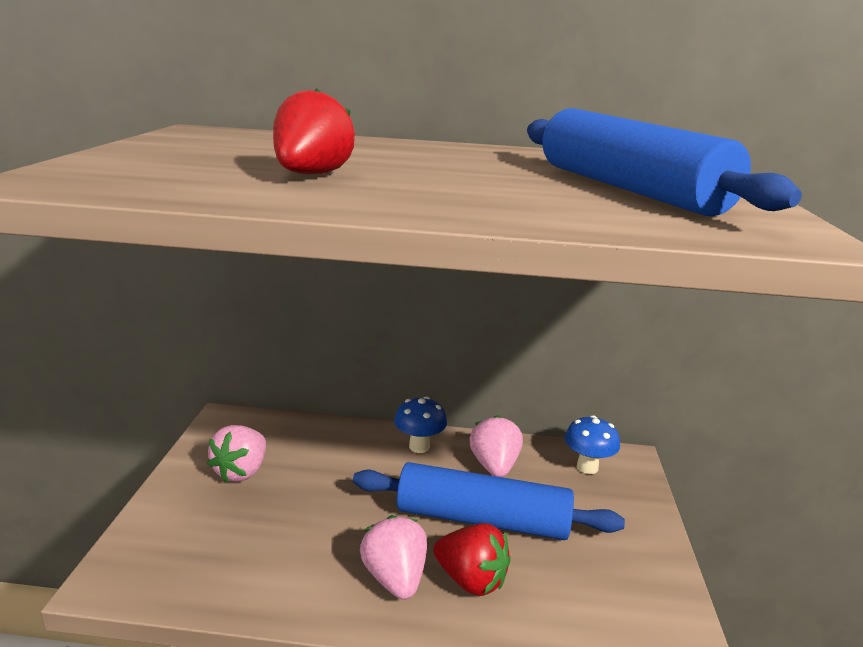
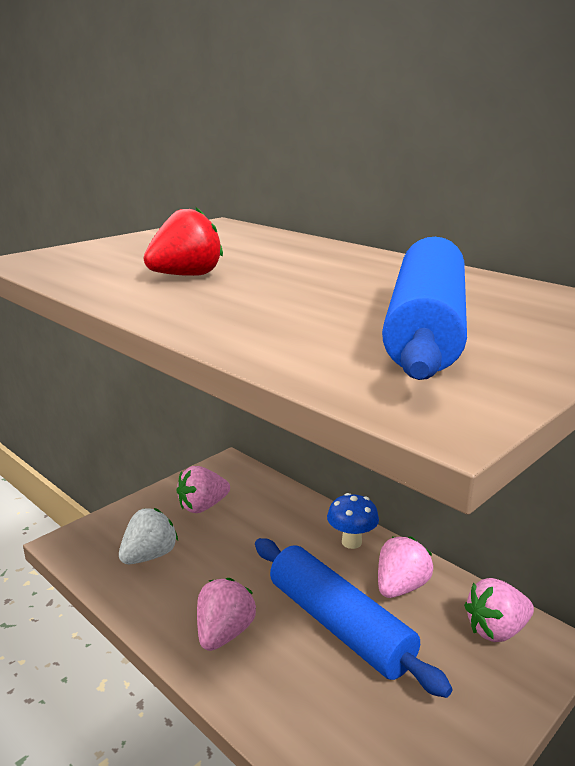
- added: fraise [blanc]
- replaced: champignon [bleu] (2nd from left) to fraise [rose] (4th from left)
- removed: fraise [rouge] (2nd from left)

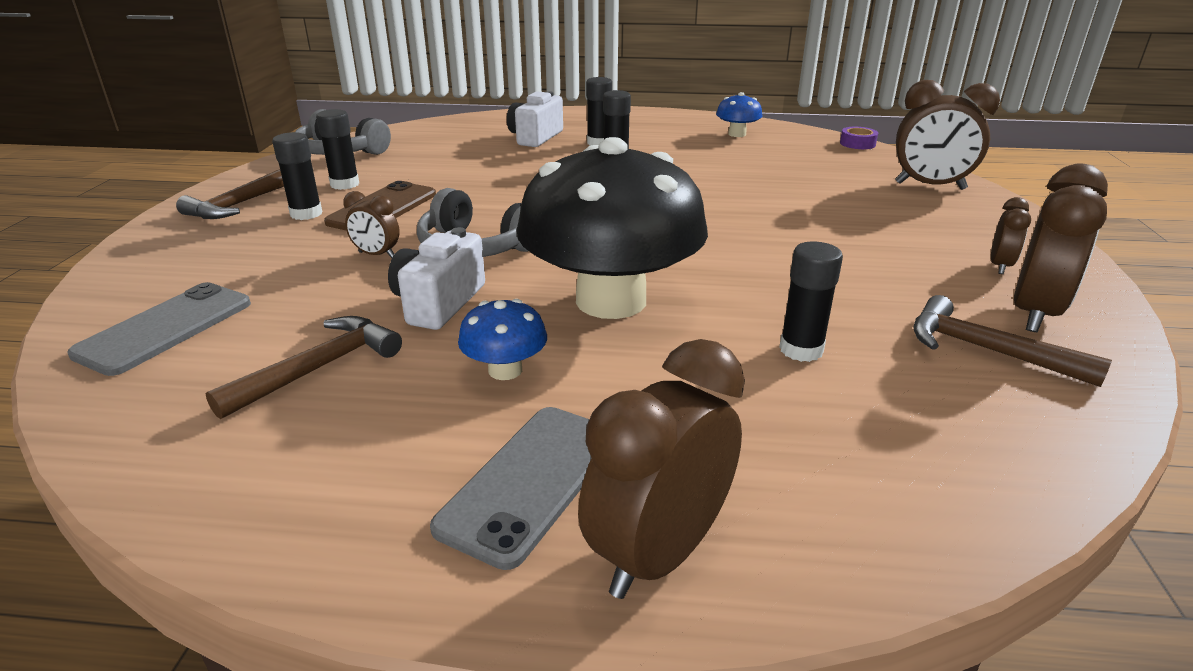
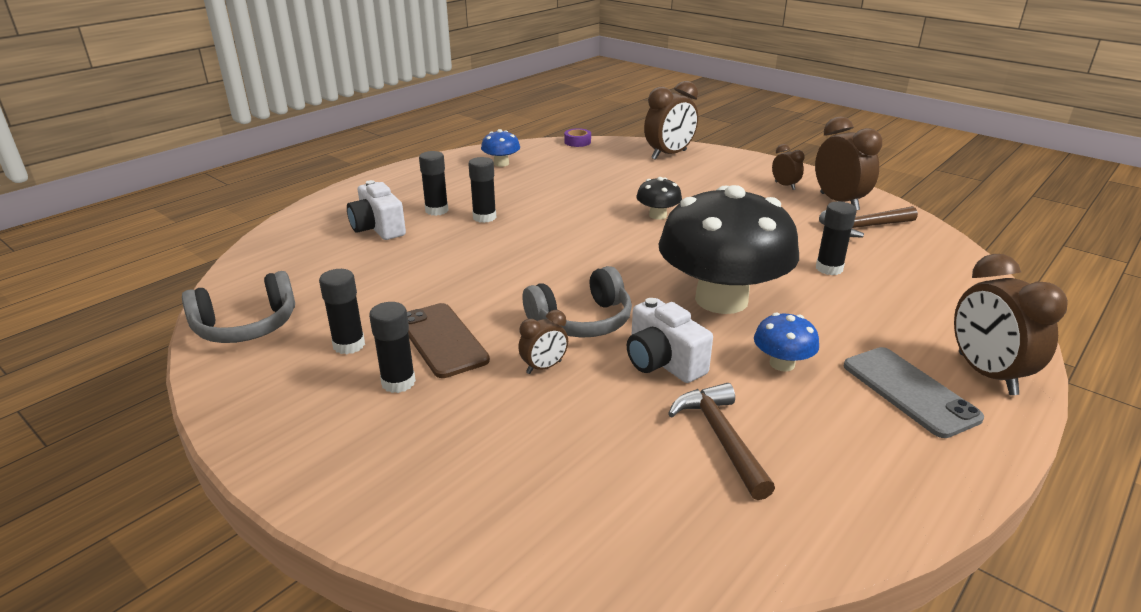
- added: champignon [noir] (1st from left)
- removed: téléphone [gris] (1st from left)
- removed: marteau [marron] (1st from left)

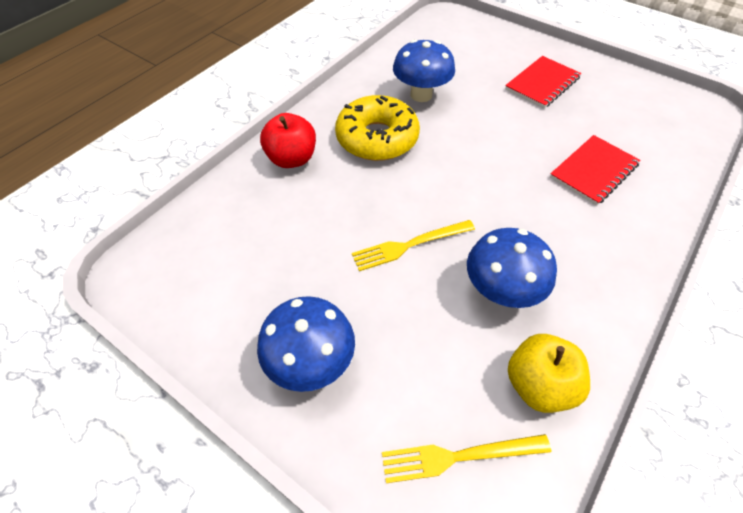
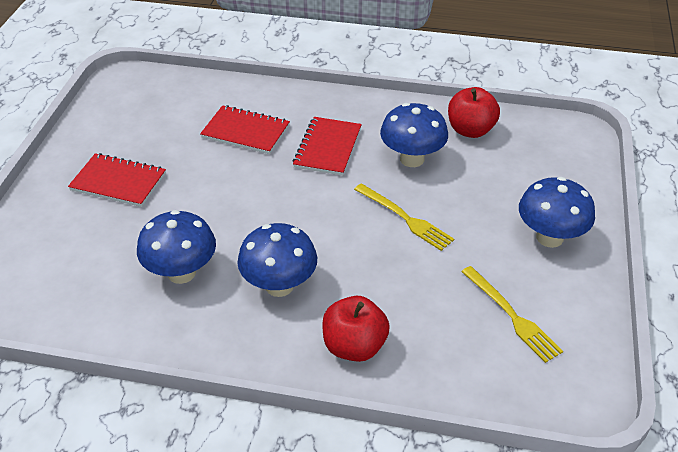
- replaced: beignet [jaune] to champignon [bleu] (2nd from left)
- added: carnet [rouge] (3rd from left)
- recoloured: pomme [jaune] to pomme [rouge] (2nd from left)
- moved: fourchette [jaune] (2nd from left)

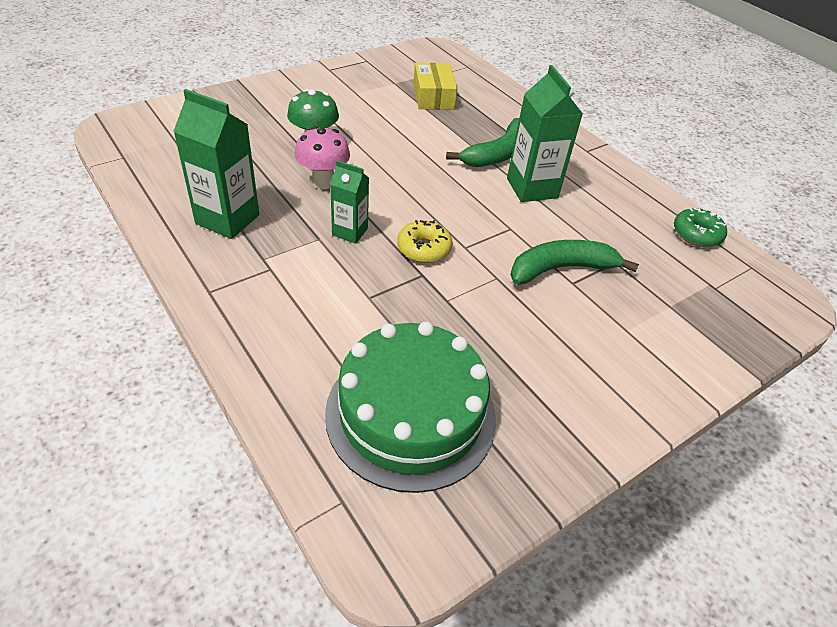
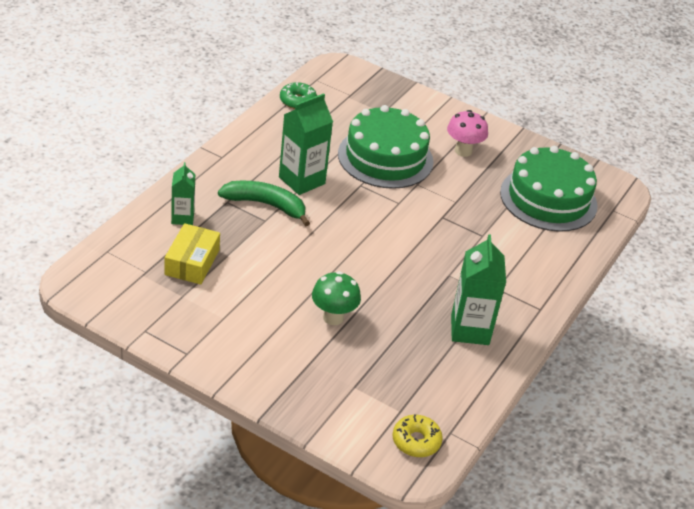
- turned: boîte [jaune] 45 degrees counterclockwise
- moved: brique de lait [vert] (2nd from left in the first image) to brique de lait [vert] (1st from left)
- replaced: banane [vert] (2nd from left) to gâteau [vert] (1st from left)
- moved: beignet [jaune]
- moved: champignon [rose]

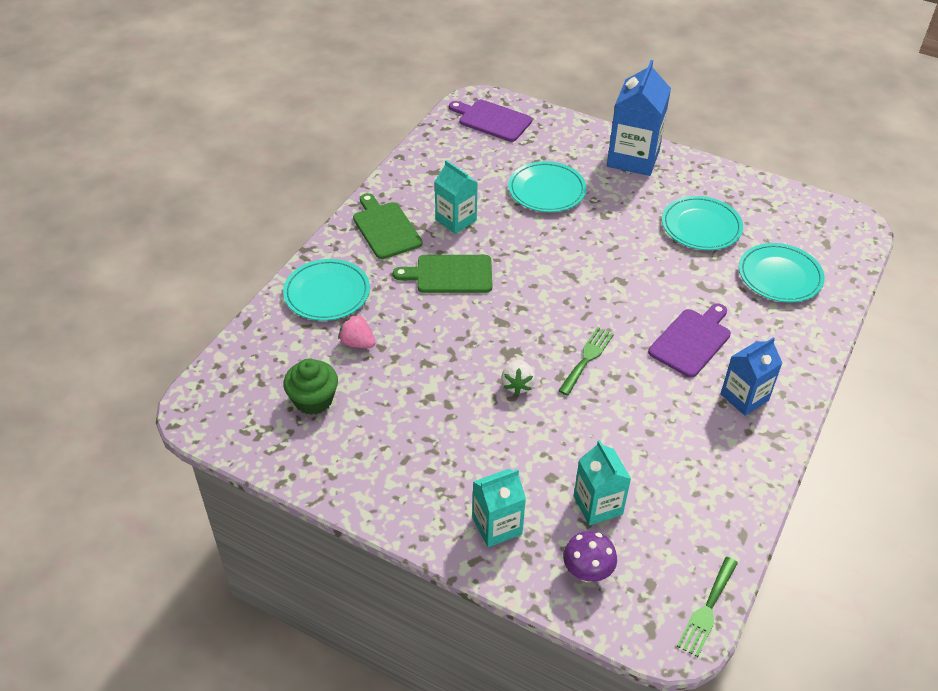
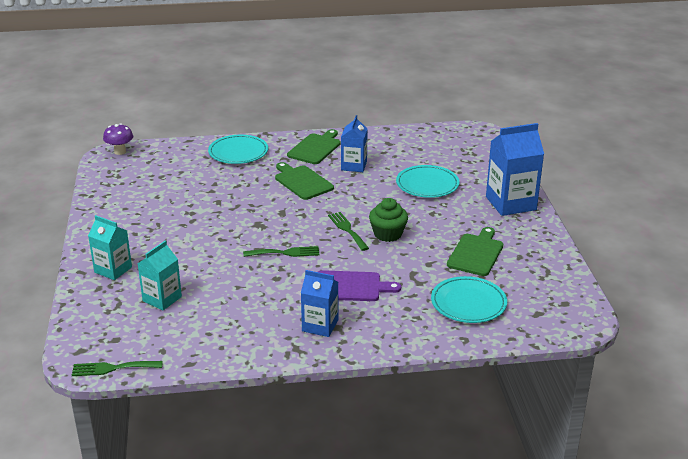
- moved: champignon [violet]
- added: fourchette [vert] (3rd from left)
- recoloured: brique de lait [turquoise] (1st from left) to brique de lait [bleu] (2nd from left)
- moved: muffin [vert]
- replaced: assiette [turquoise] (3rd from left) to planche à découper [vert] (3rd from left)
- removed: fraise [rose]
- removed: planche à découper [violet] (1st from left)
- removed: fraise [blanc]

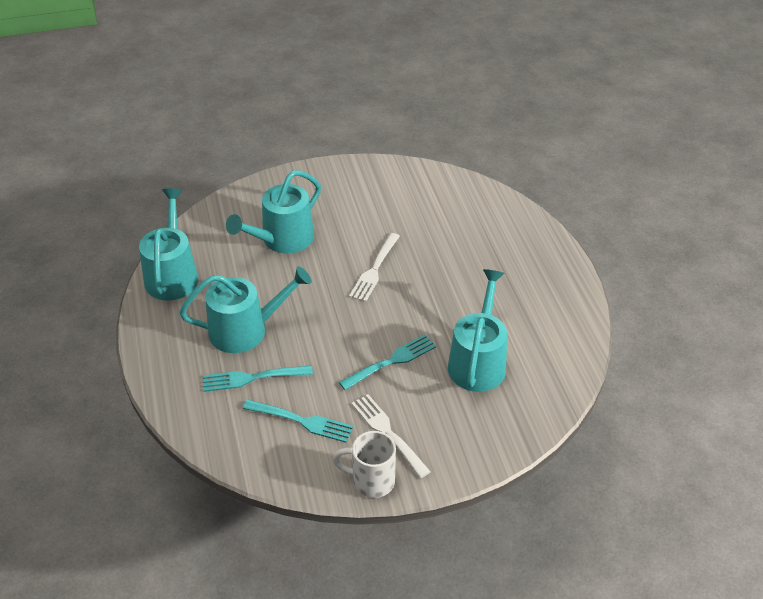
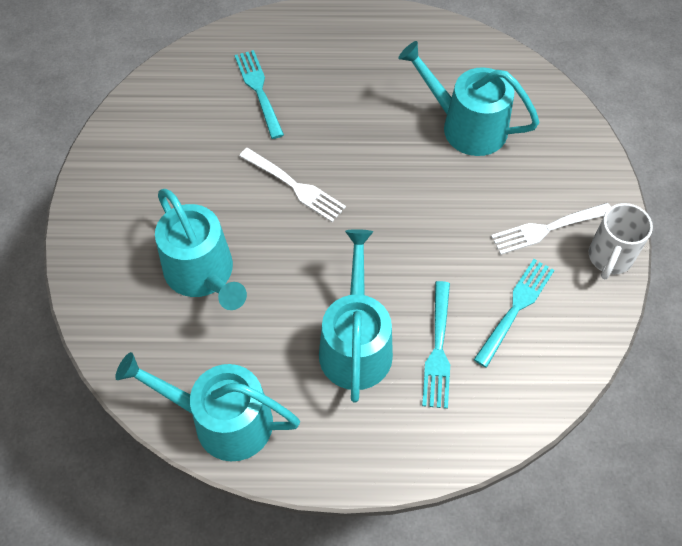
- moved: fourchette [turquoise] (3rd from left in the first image) to fourchette [turquoise] (1st from left)

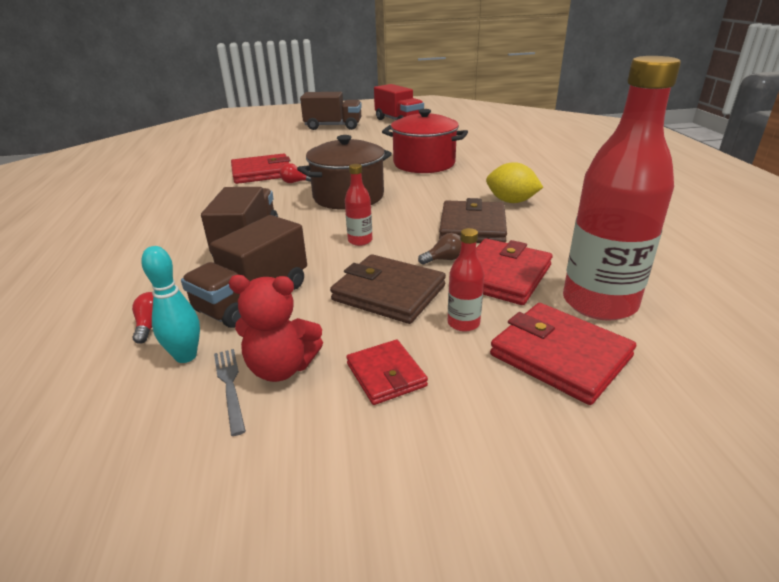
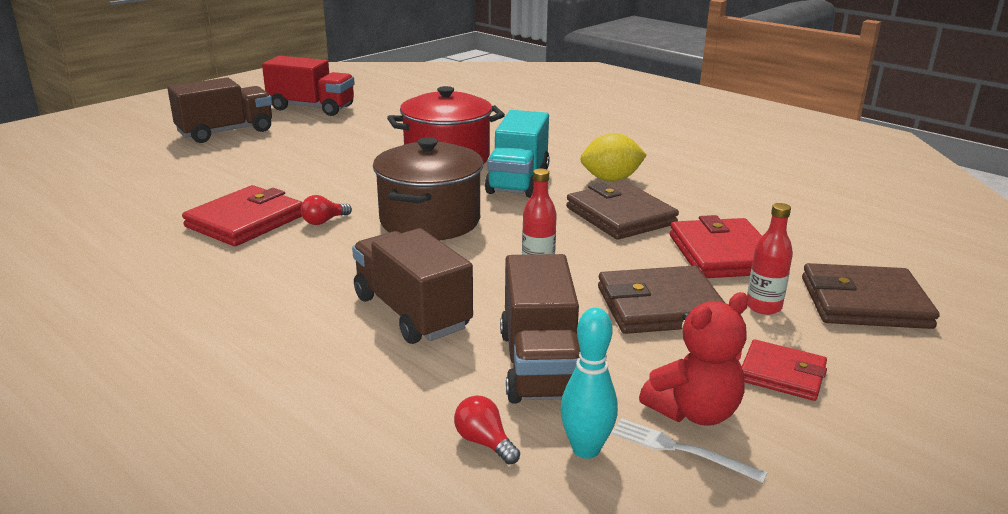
- added: camion [turquoise]
- recoloured: fourchette [gris] to fourchette [blanc]
- recoloured: portefeuille [rouge] (4th from left) to portefeuille [marron] (3rd from left)
- removed: ampoule [marron]
- removed: bouteille [rouge] (3rd from left)

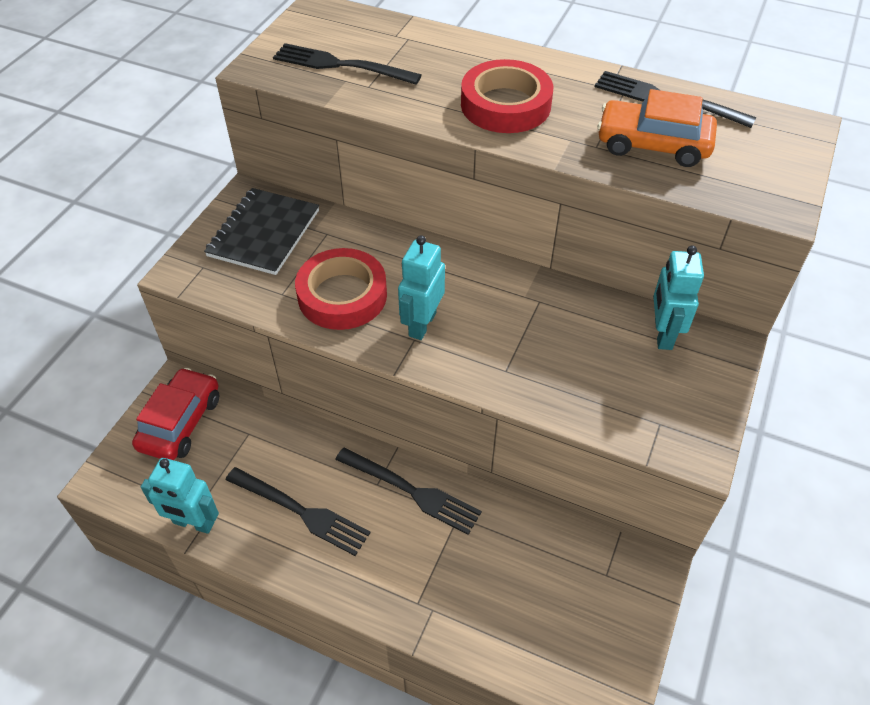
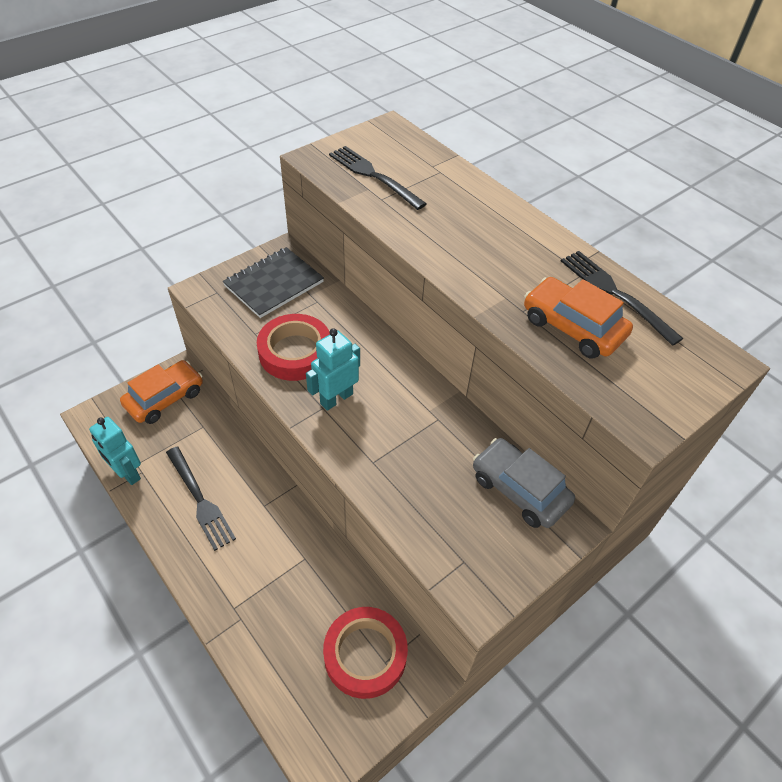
- recoloured: voiture [rouge] to voiture [orange] (1st from left)
- moved: ruban adhésif [rouge] (2nd from left)
- replaced: robot [turquoise] (3rd from left) to voiture [gris]
- removed: fourchette [noir] (3rd from left)

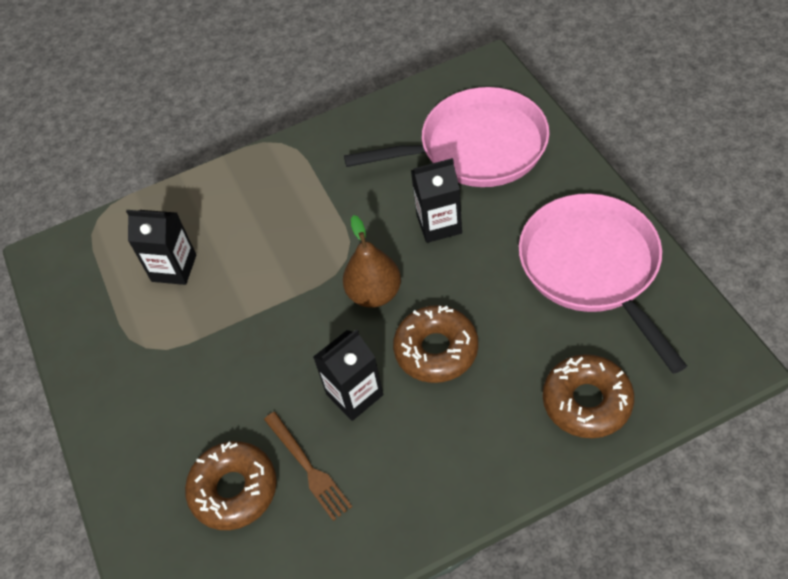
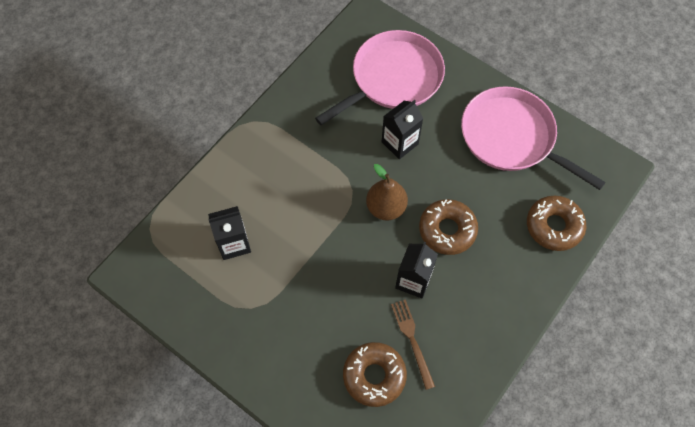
- turned: fourchette [marron] 135 degrees counterclockwise

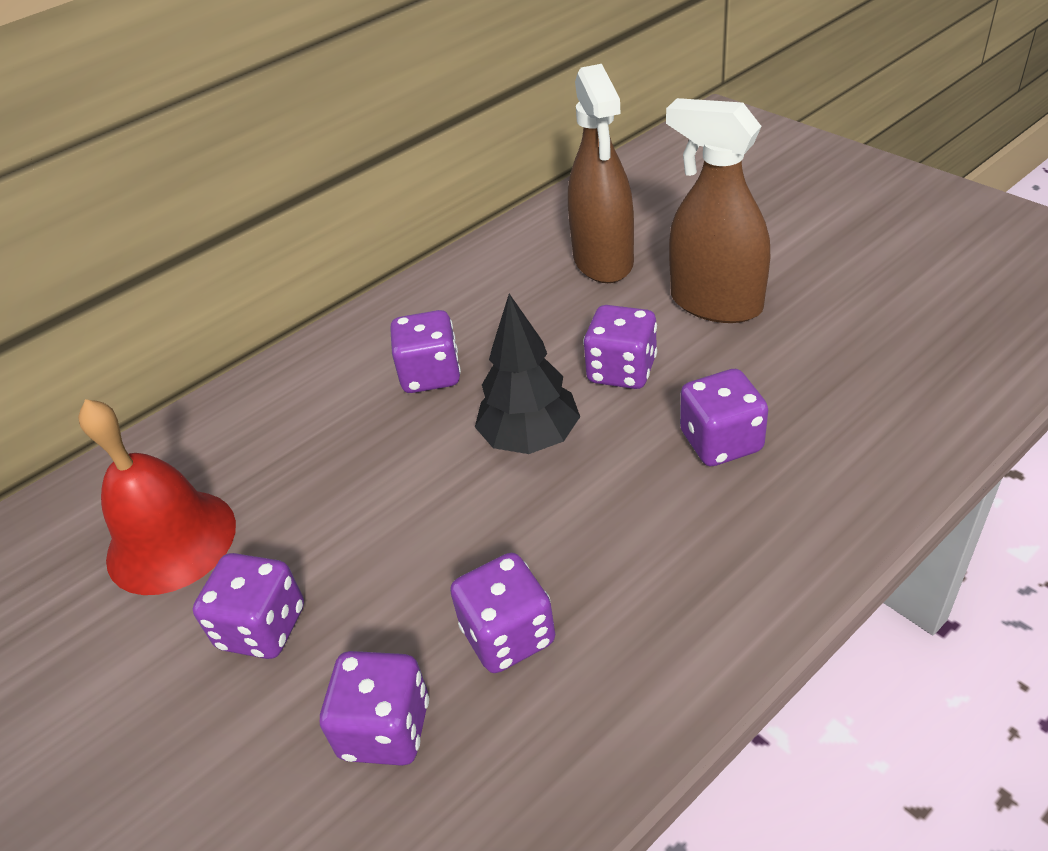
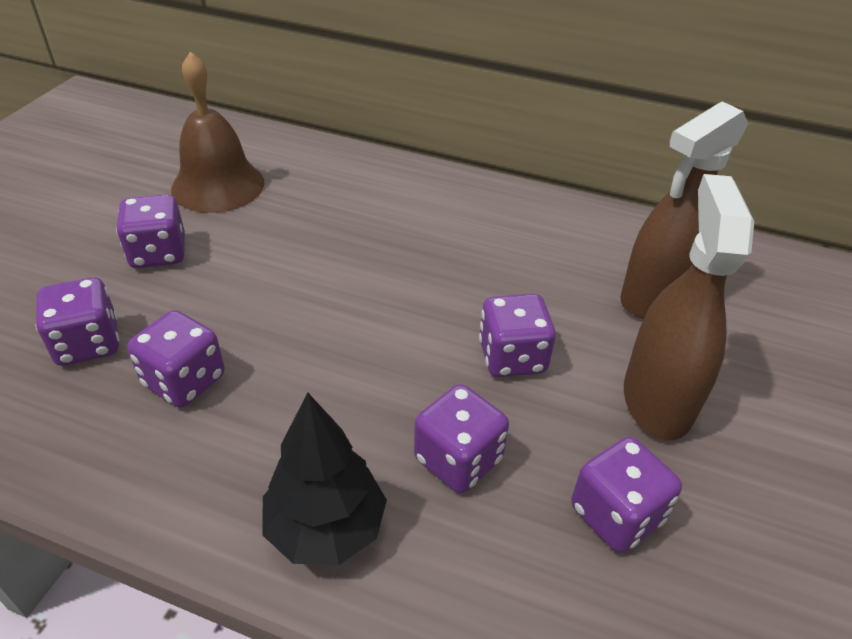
- recoloured: cloche [rouge] to cloche [marron]
- moved: arbre [noir]
- moved: dé [violet] (3rd from left in the first image) to dé [violet] (6th from left)

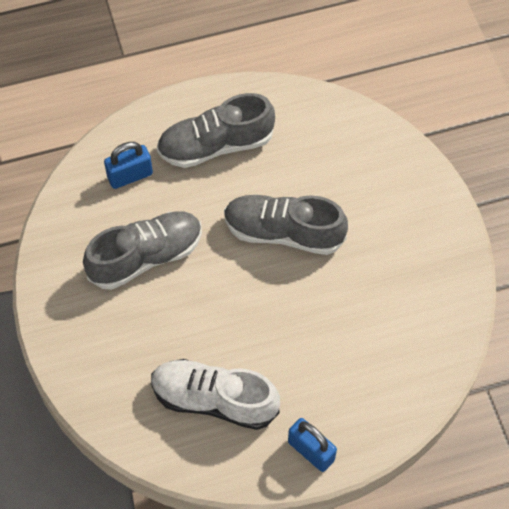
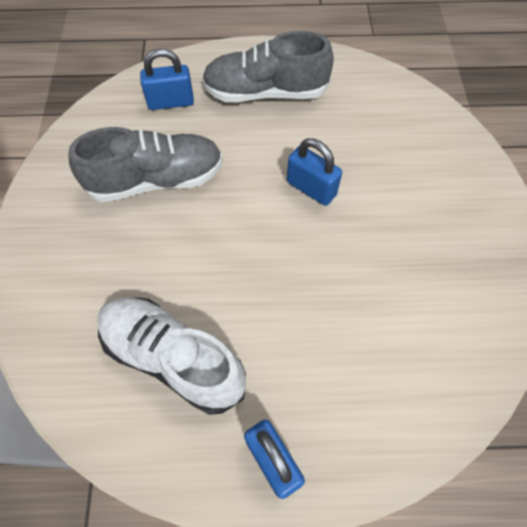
- replaced: chaussure [gris] (3rd from left) to cadenas [bleu] (3rd from left)

